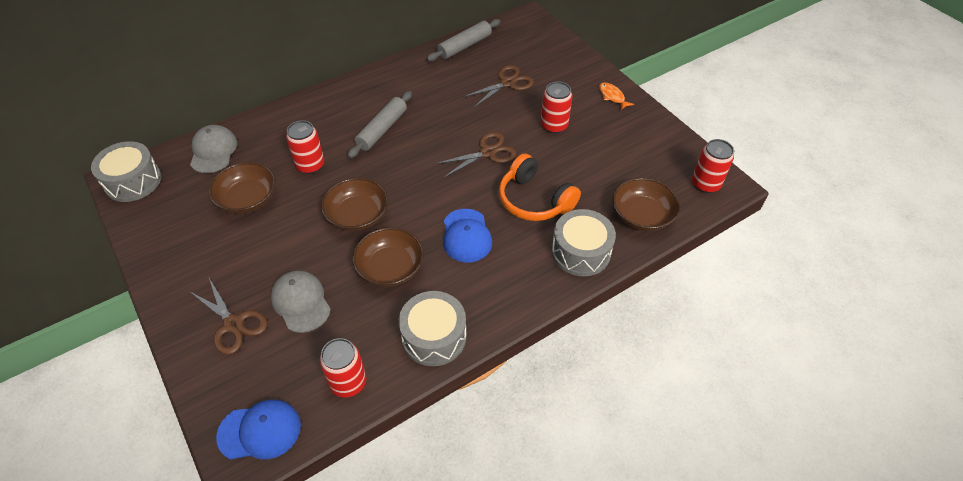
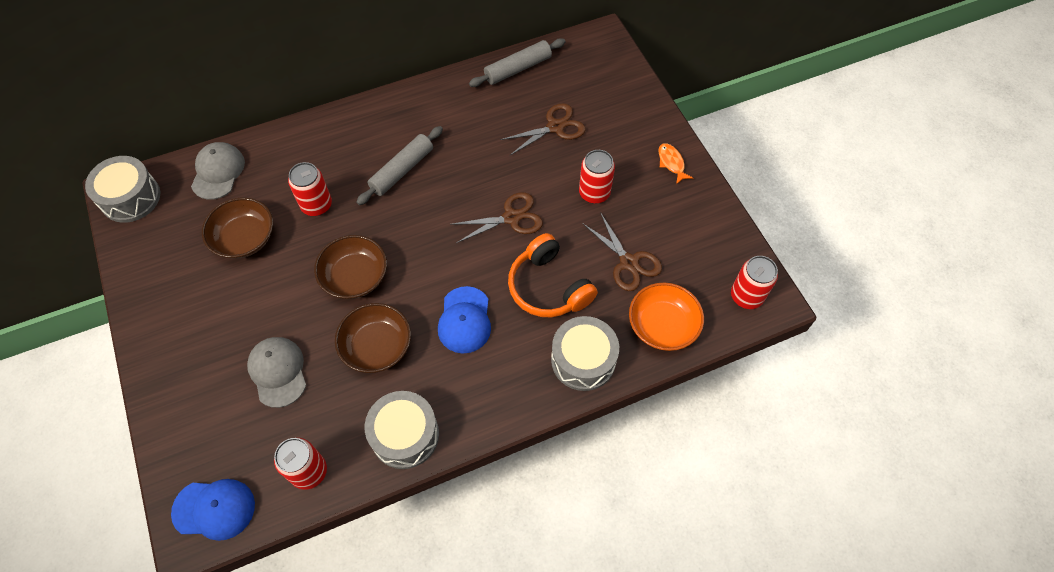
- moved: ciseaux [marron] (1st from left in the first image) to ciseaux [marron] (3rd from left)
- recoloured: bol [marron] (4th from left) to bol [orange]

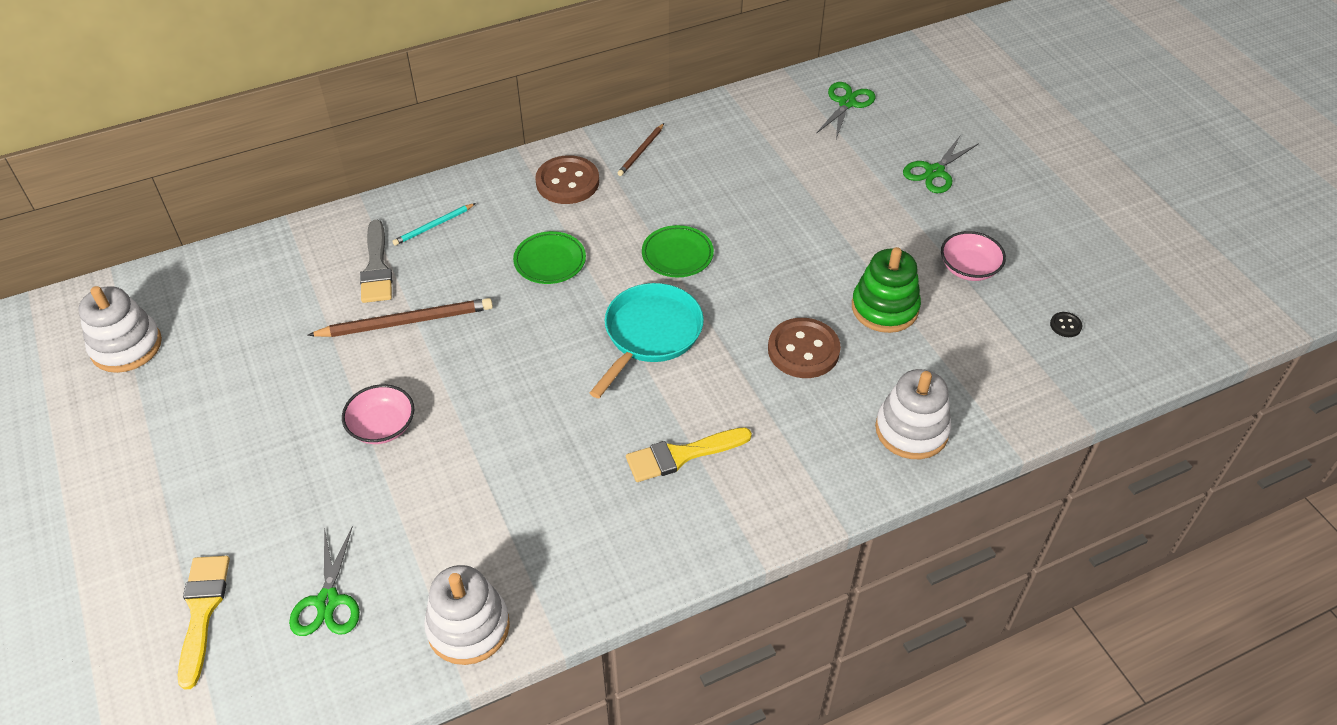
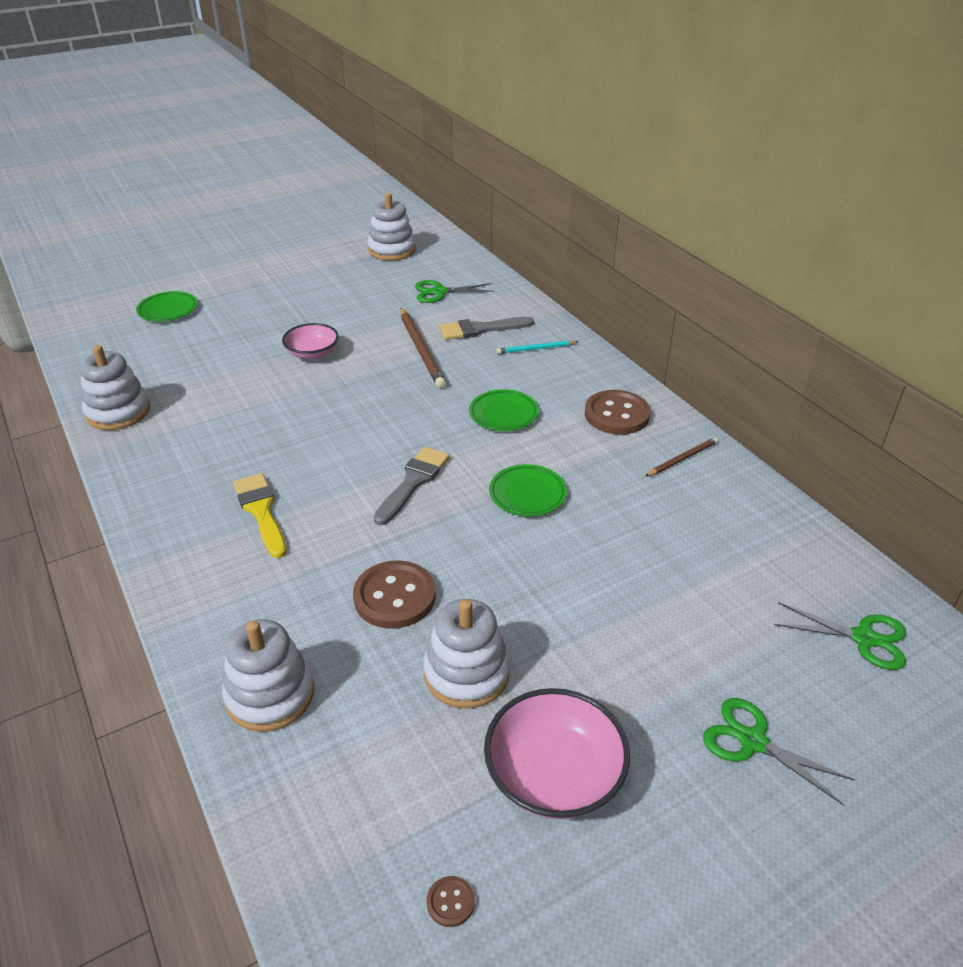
- replaced: pinceau [jaune] (1st from left) to assiette [vert] (1st from left)
- replaced: poêle [turquoise] to pinceau [gris] (1st from left)
- moved: ciseaux [vert] (1st from left)
- recoloured: jouet à empiler [vert] to jouet à empiler [blanc] (4th from left)
- recoloured: bouton [noir] to bouton [marron] (2nd from left)
- resized: bol [rose] (2nd from left) x1.52
- turned: crayon [turquoise] 60 degrees counterclockwise
- turned: crayon [marron] (2nd from left) 120 degrees clockwise

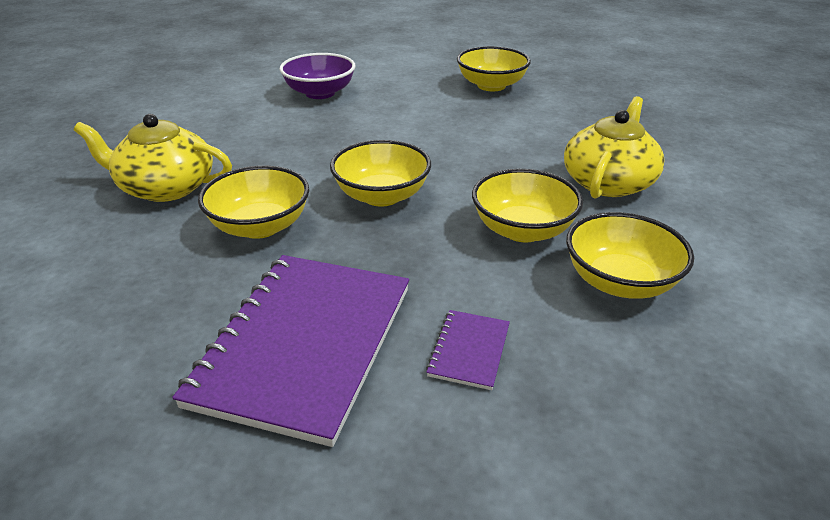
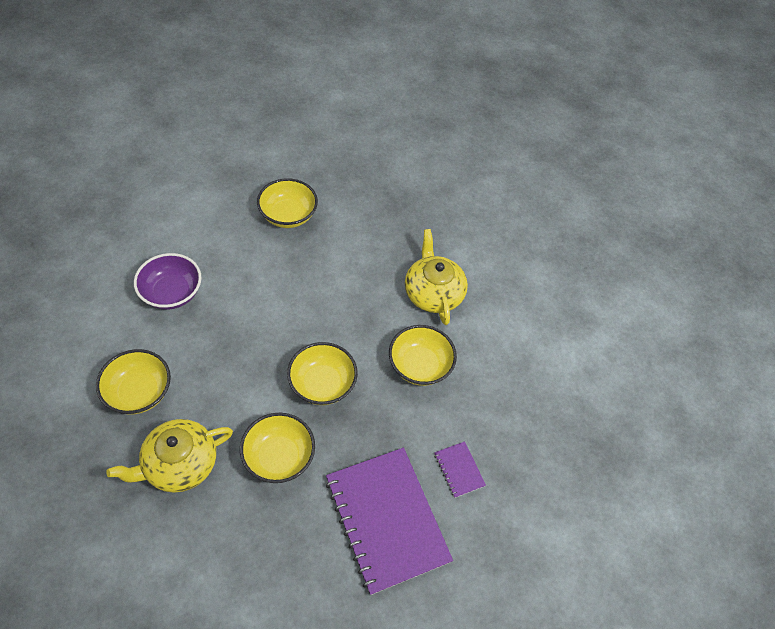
- moved: bol [jaune] (5th from left in the first image) to bol [jaune] (1st from left)

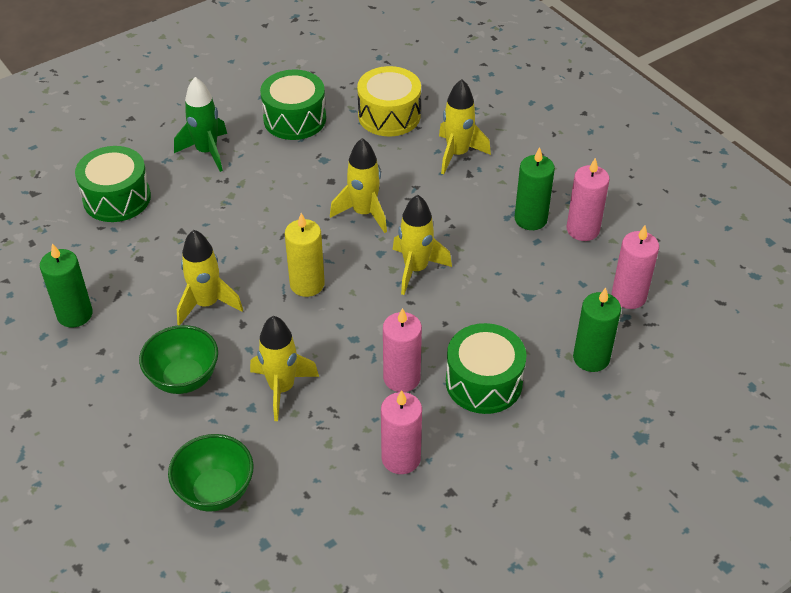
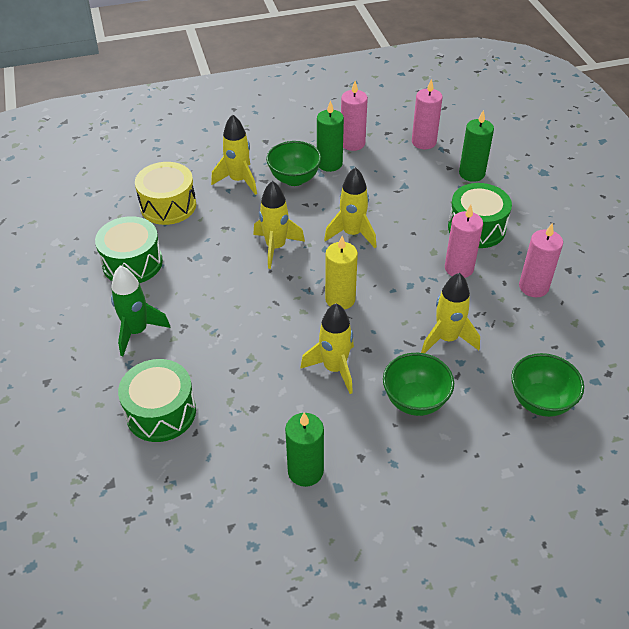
- added: bol [vert] (1st from left)

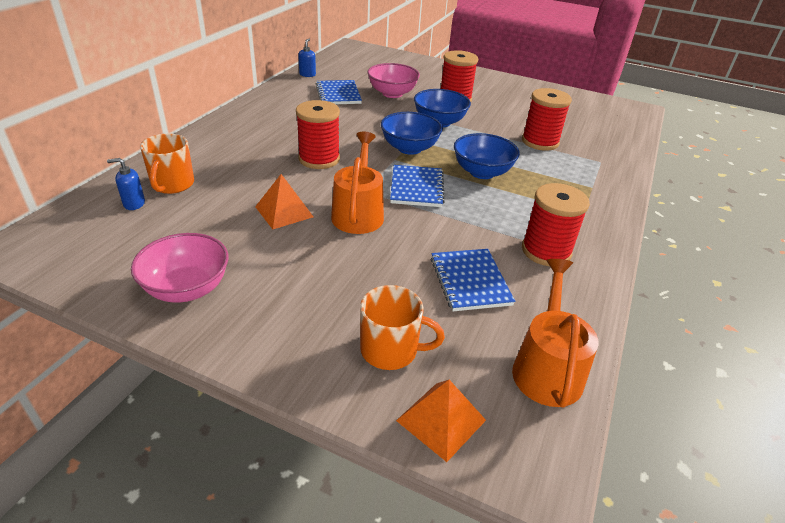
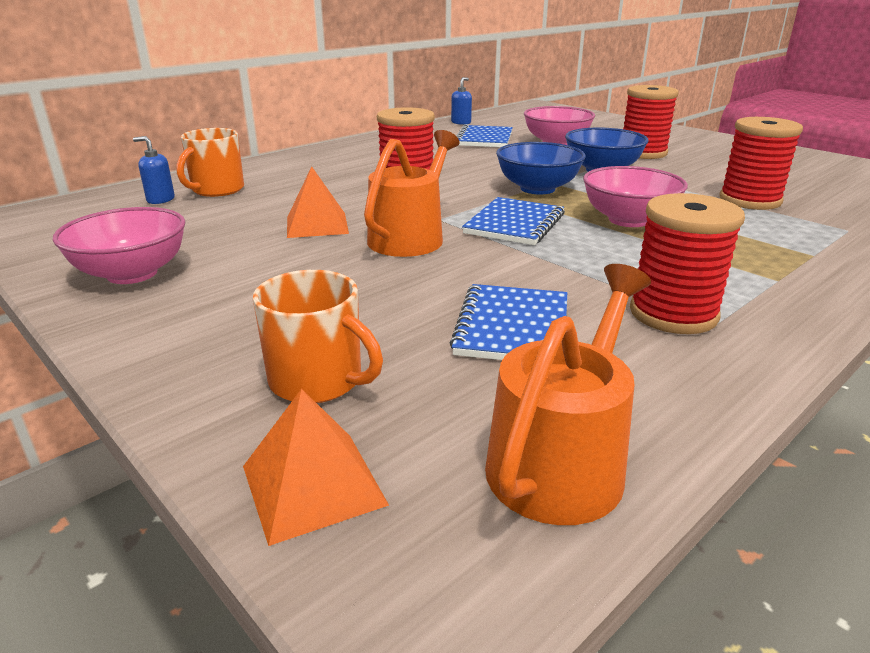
- recoloured: bol [bleu] (3rd from left) to bol [rose] (3rd from left)

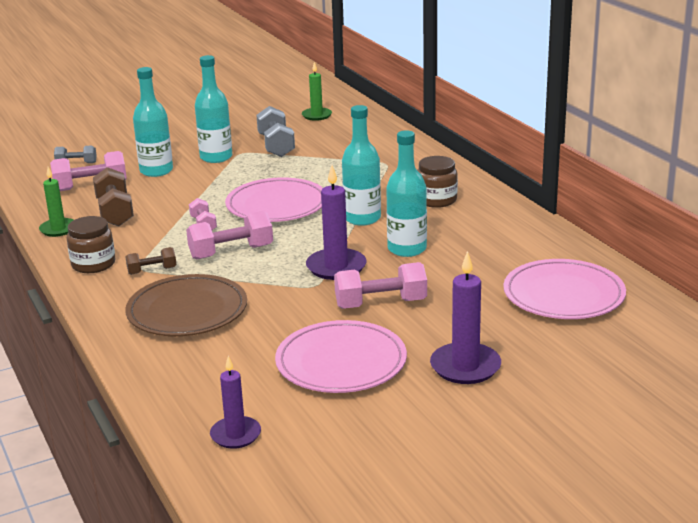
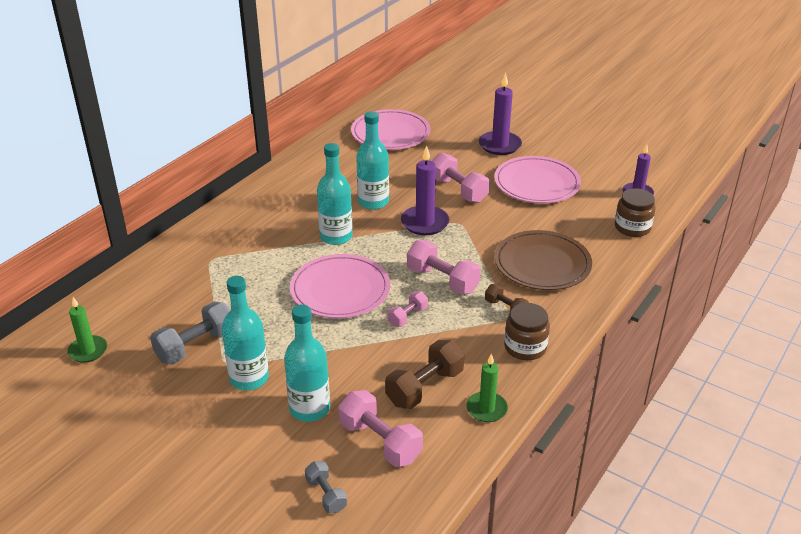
- moved: bocal [marron] (2nd from left)

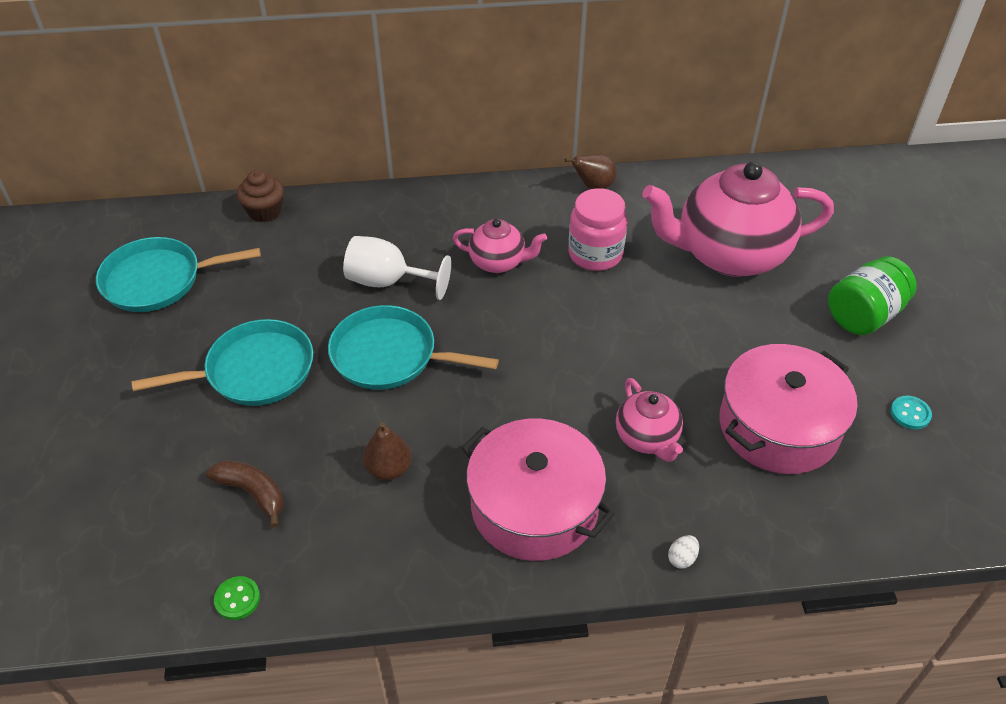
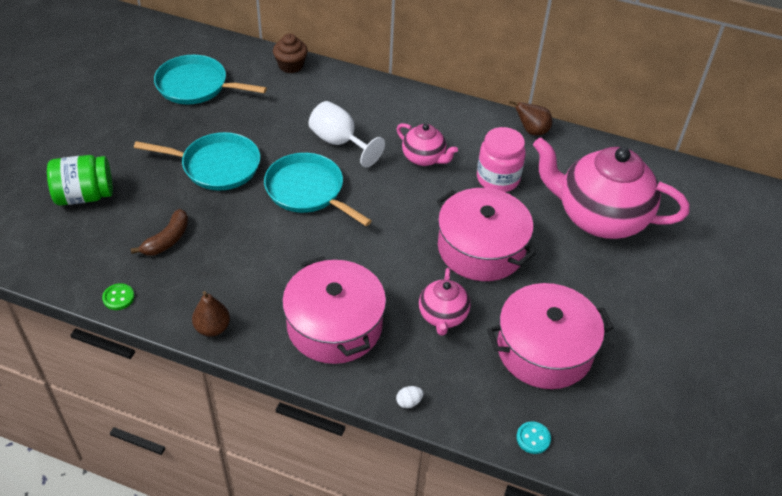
- moved: bocal [vert]
- turned: banane [marron] 60 degrees clockwise
- moved: poire [marron] (1st from left)
- added: marmite [rose] (2nd from left)
- moved: bouton [turquoise]

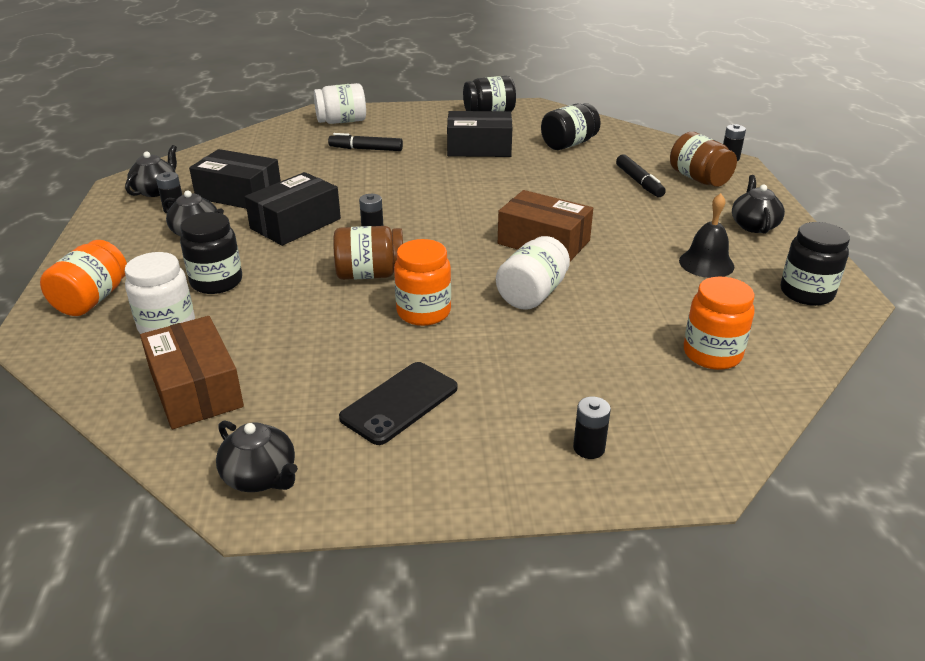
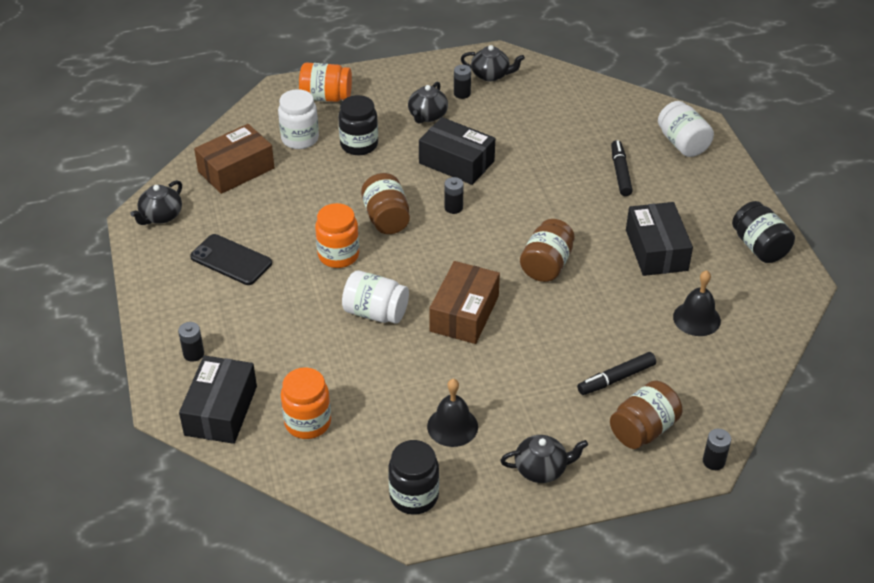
- moved: boîte [noir] (1st from left)
- added: bocal [marron] (2nd from left)
- replaced: bocal [noir] (3rd from left) to cloche [noir] (2nd from left)

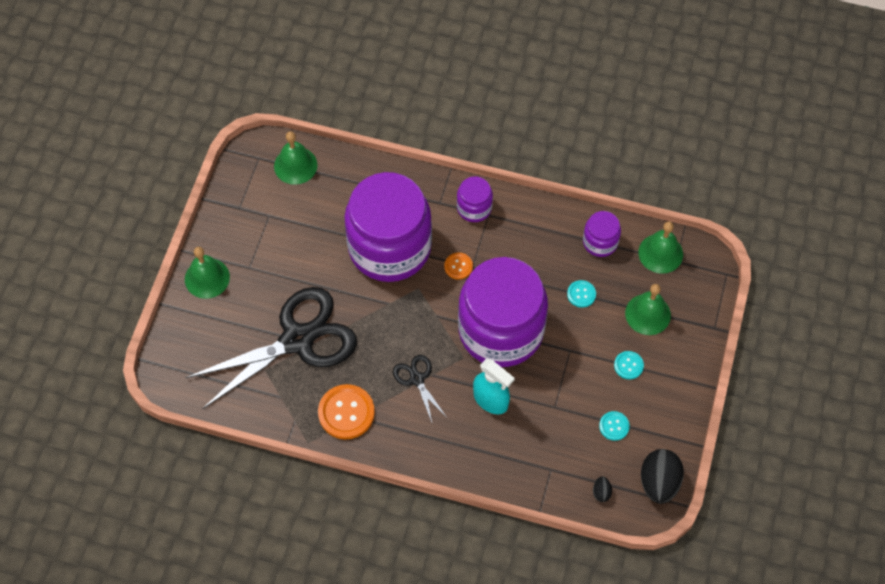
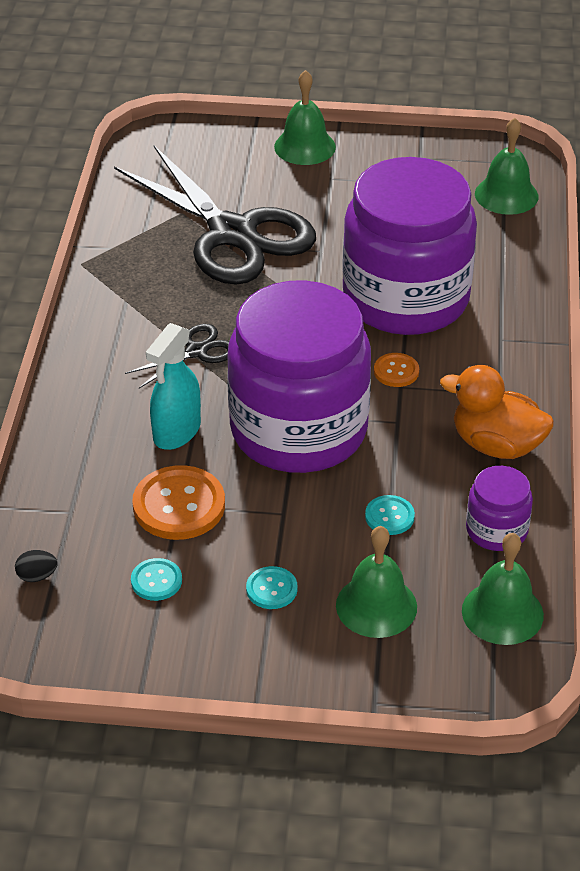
- moved: bouton [orange] (1st from left)
- added: canard [orange]
- removed: bocal [violet] (2nd from left)
- removed: œuf [noir] (2nd from left)

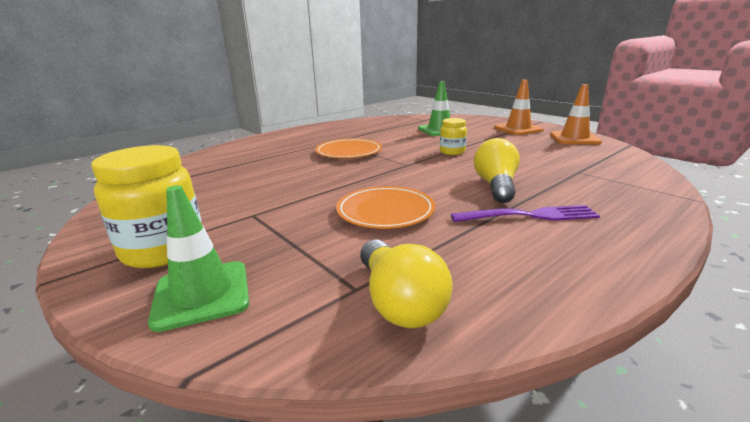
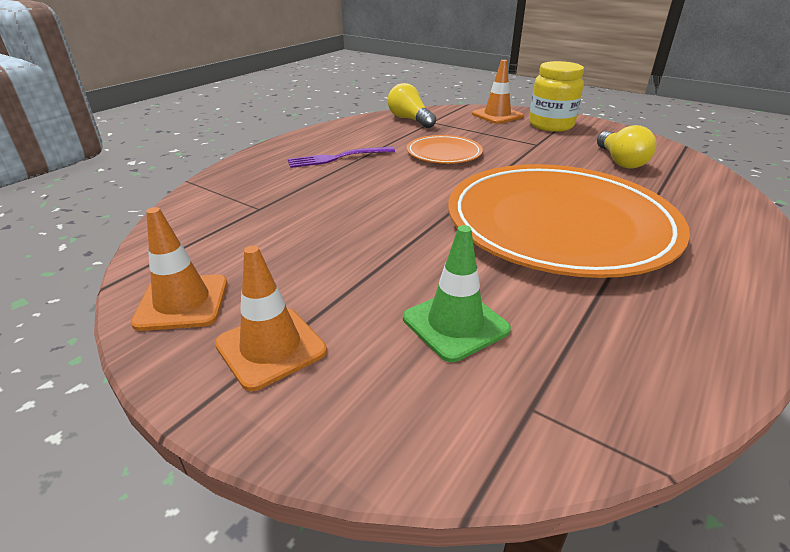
- resized: assiette [orange] (1st from left in the first image) x2.26
- recoloured: cône de chantier [vert] (1st from left) to cône de chantier [orange] (3rd from left)
- moved: ampoule [jaune] (2nd from left)
- removed: bocal [jaune] (2nd from left)

